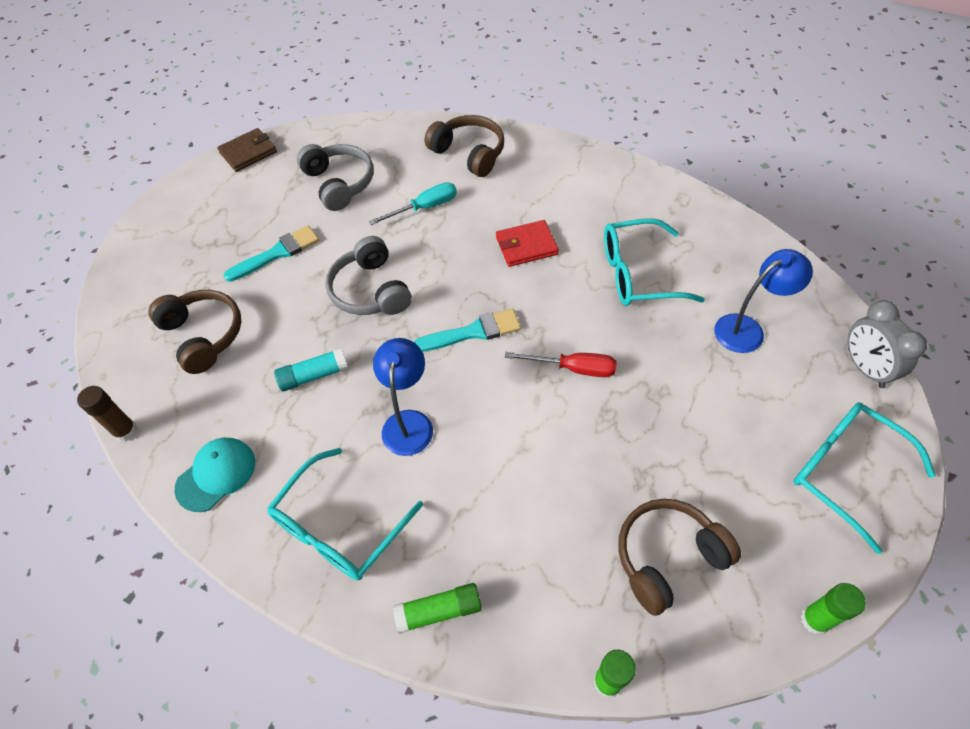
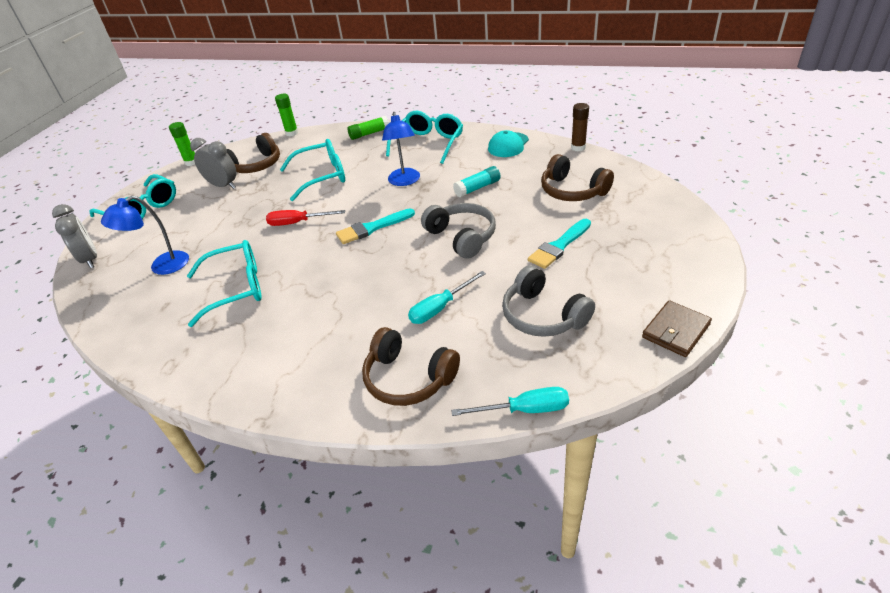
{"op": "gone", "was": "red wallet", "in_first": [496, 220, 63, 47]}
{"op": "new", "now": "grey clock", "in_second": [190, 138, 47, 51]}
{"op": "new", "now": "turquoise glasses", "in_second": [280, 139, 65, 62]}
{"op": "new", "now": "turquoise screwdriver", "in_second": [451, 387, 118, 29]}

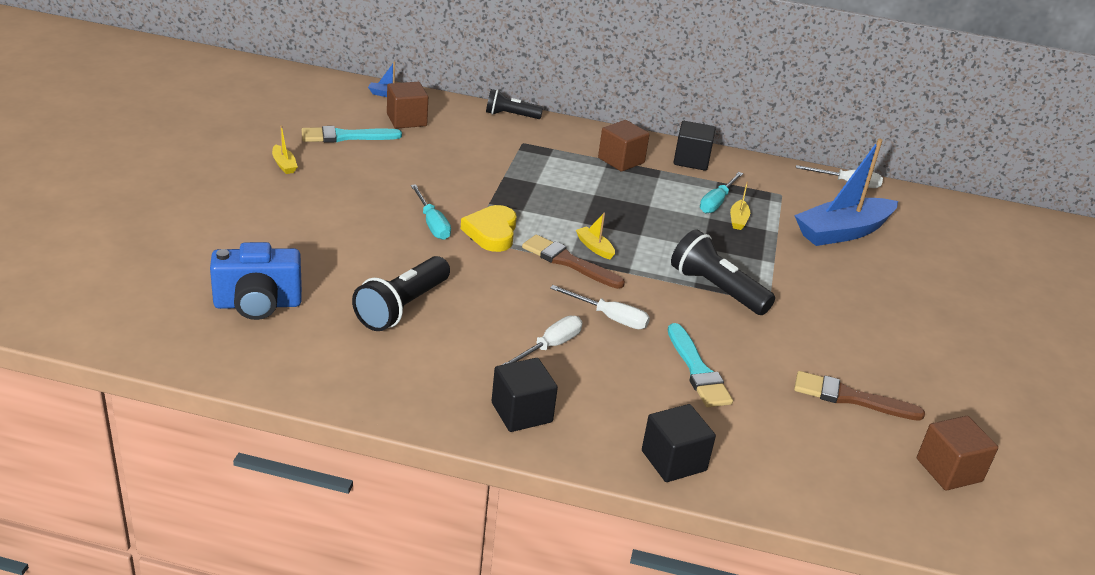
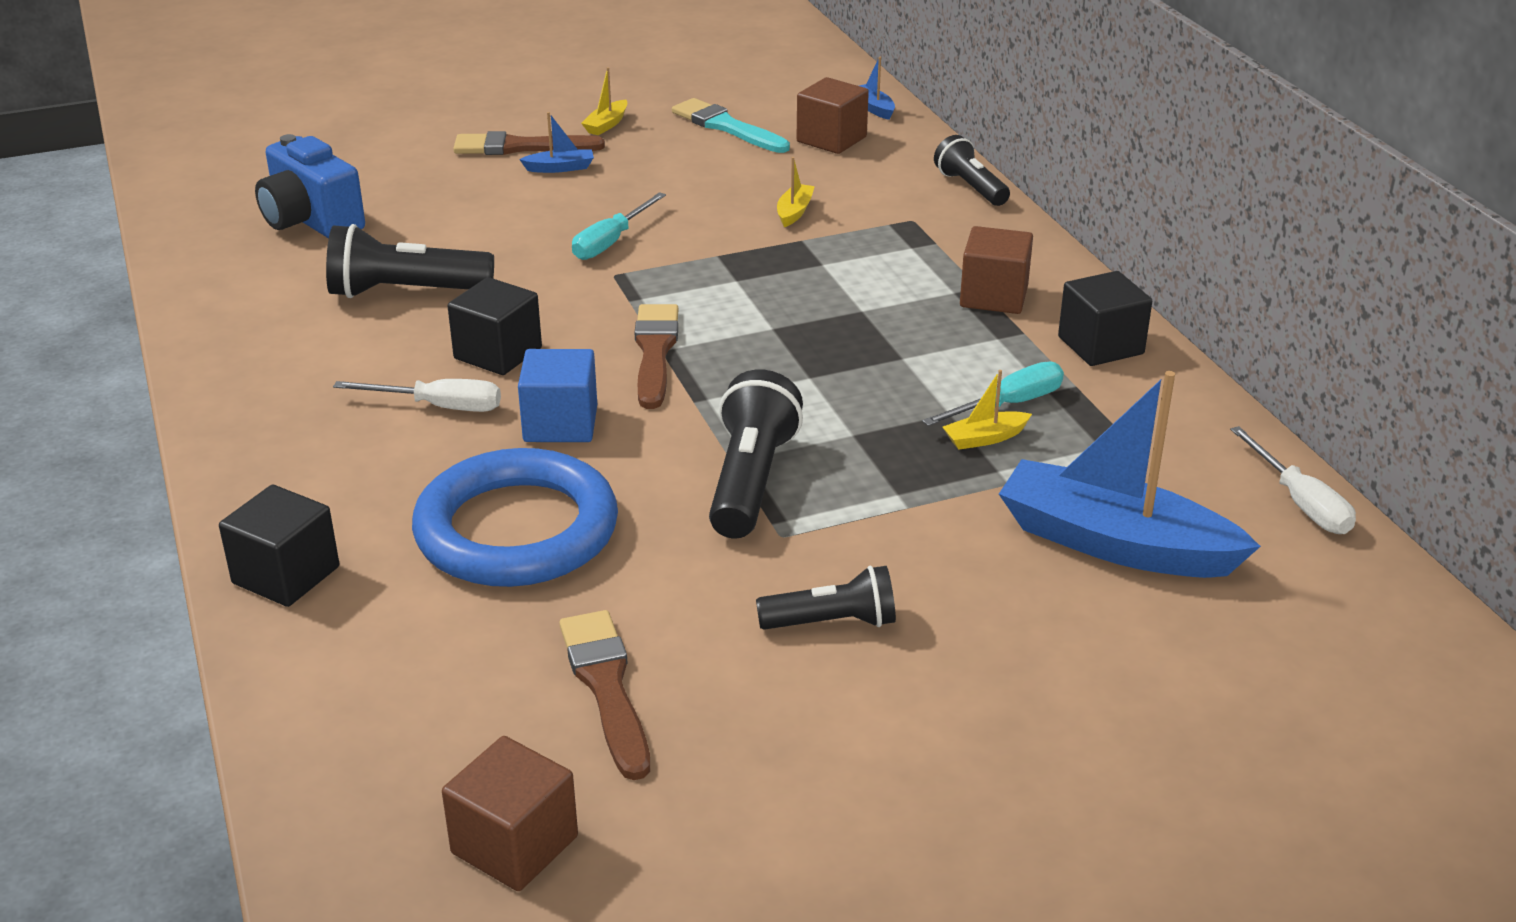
{"op": "gone", "was": "yellow heart", "in_first": [461, 205, 56, 47]}
{"op": "shifted", "was": "black cube", "in_first": [492, 358, 66, 74], "in_second": [448, 277, 94, 98]}
{"op": "swapped", "was": "white screwdriver", "now": "blue cube", "in_first": [550, 285, 100, 44], "in_second": [518, 349, 79, 93]}
{"op": "shifted", "was": "yellow boat", "in_first": [576, 213, 39, 46], "in_second": [777, 157, 38, 70]}
{"op": "swapped", "was": "turquoise brush", "now": "blue ring", "in_first": [668, 323, 65, 84], "in_second": [412, 448, 206, 139]}
{"op": "rotated", "was": "turquoise screwdriver", "in_first": [700, 172, 43, 41], "in_second": [922, 362, 142, 64], "clockwise": 150}
{"op": "new", "now": "brown brush", "in_second": [453, 131, 152, 24]}
{"op": "new", "now": "blue boat", "in_second": [519, 112, 75, 61]}
{"op": "new", "now": "black flashlight", "in_second": [756, 566, 140, 64]}

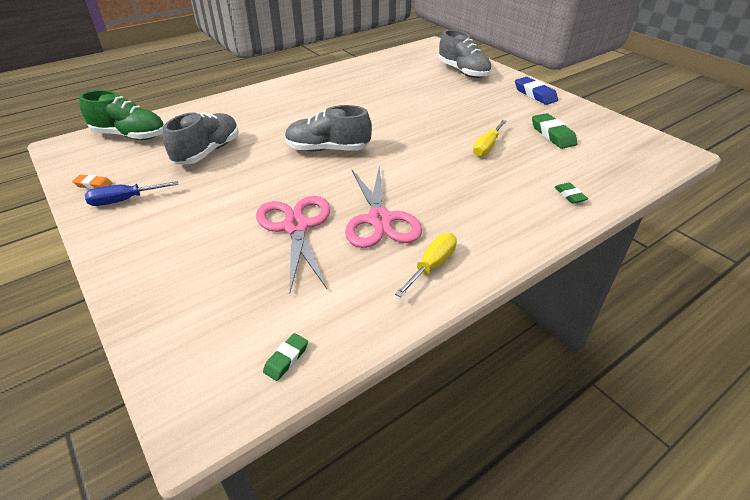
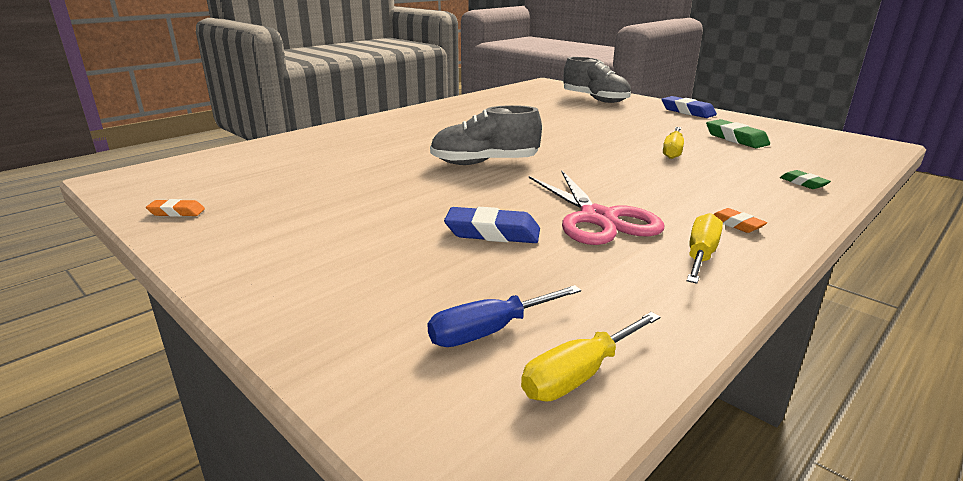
{"op": "gone", "was": "green shoe", "in_first": [79, 90, 85, 50]}
{"op": "shifted", "was": "blue screwdriver", "in_first": [85, 181, 93, 25], "in_second": [427, 285, 154, 62]}
{"op": "gone", "was": "grey shoe", "in_first": [163, 112, 76, 52]}
{"op": "swapped", "was": "pink scissors", "now": "blue eraser", "in_first": [256, 196, 74, 98], "in_second": [444, 207, 96, 36]}
{"op": "swapped", "was": "green eraser", "now": "yellow screwdriver", "in_first": [263, 333, 45, 48], "in_second": [521, 312, 140, 89]}
{"op": "new", "now": "orange eraser", "in_second": [714, 208, 53, 25]}

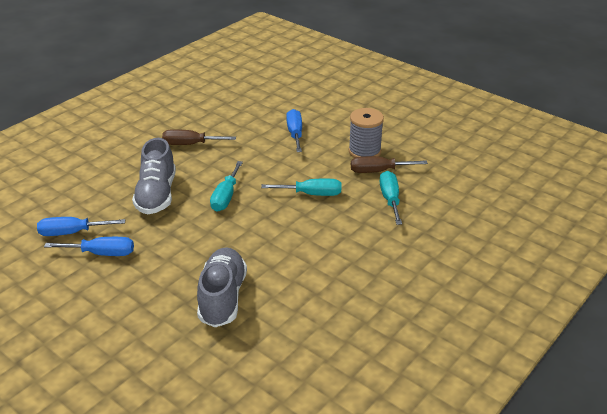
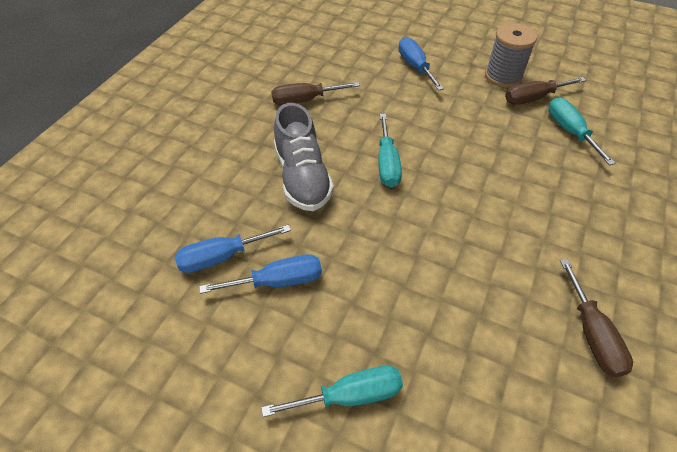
{"op": "gone", "was": "grey shoe", "in_first": [197, 247, 50, 80]}
{"op": "shifted", "was": "turquoise screwdriver", "in_first": [261, 179, 80, 17], "in_second": [261, 365, 142, 52]}
{"op": "new", "now": "brown screwdriver", "in_second": [560, 259, 73, 118]}

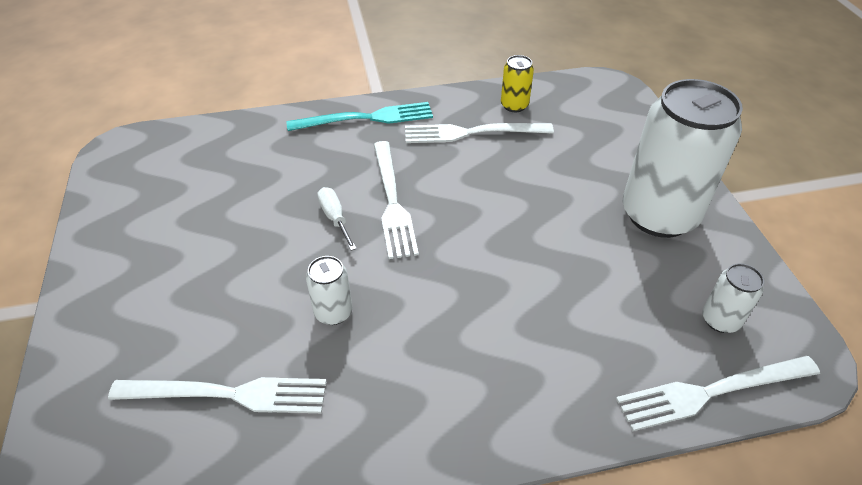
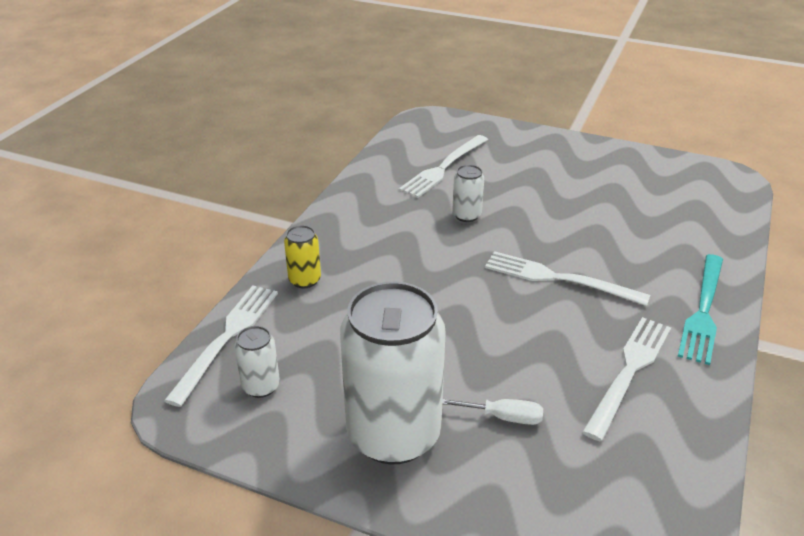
{"op": "shifted", "was": "white screwdriver", "in_first": [317, 187, 40, 64], "in_second": [442, 399, 101, 26]}
{"op": "shifted", "was": "yellow can", "in_first": [501, 55, 33, 57], "in_second": [284, 225, 37, 63]}

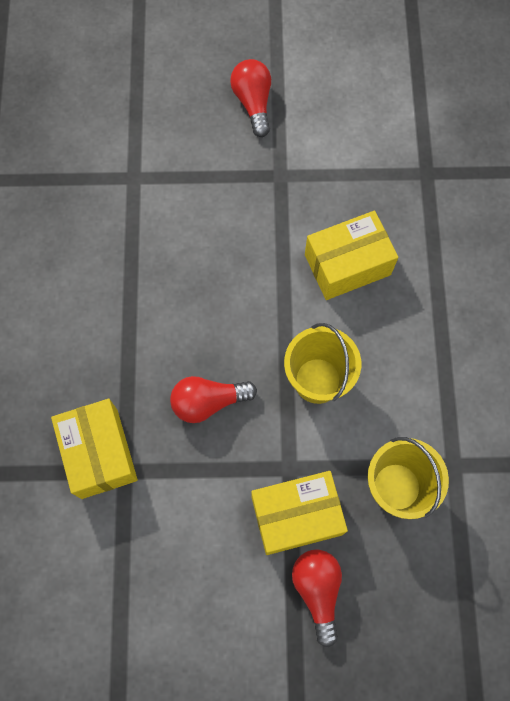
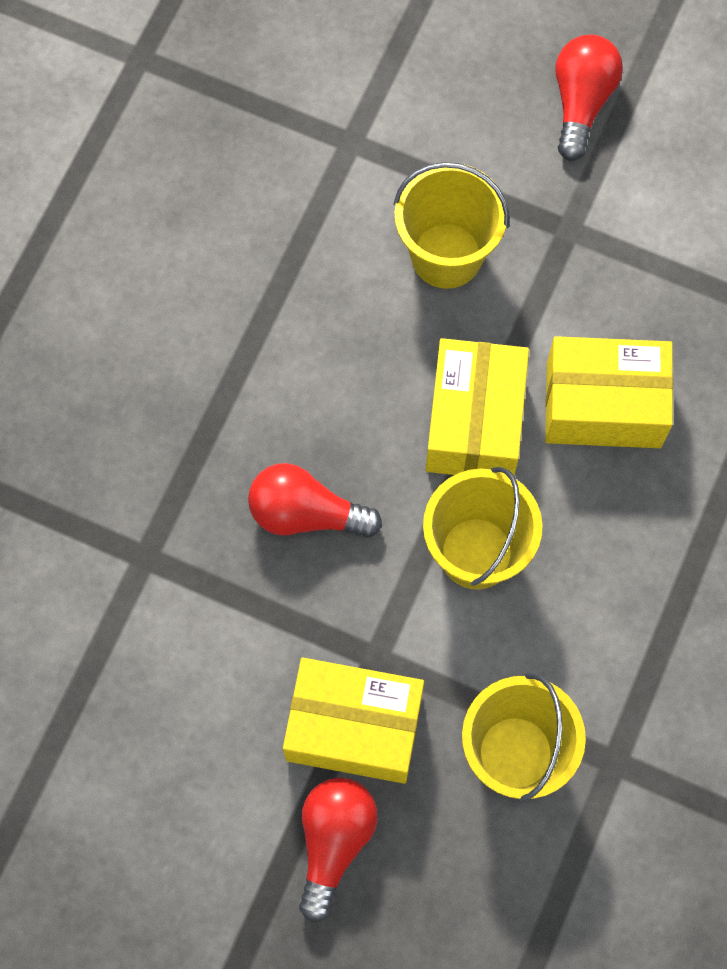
{"op": "shifted", "was": "yellow box", "in_first": [51, 399, 87, 100], "in_second": [426, 338, 103, 137]}
{"op": "new", "now": "yellow bucket", "in_second": [394, 162, 115, 127]}

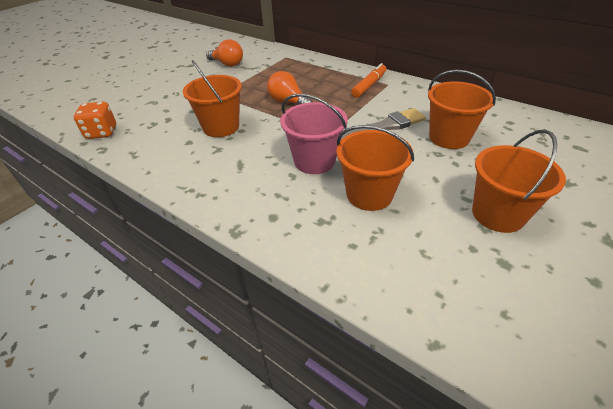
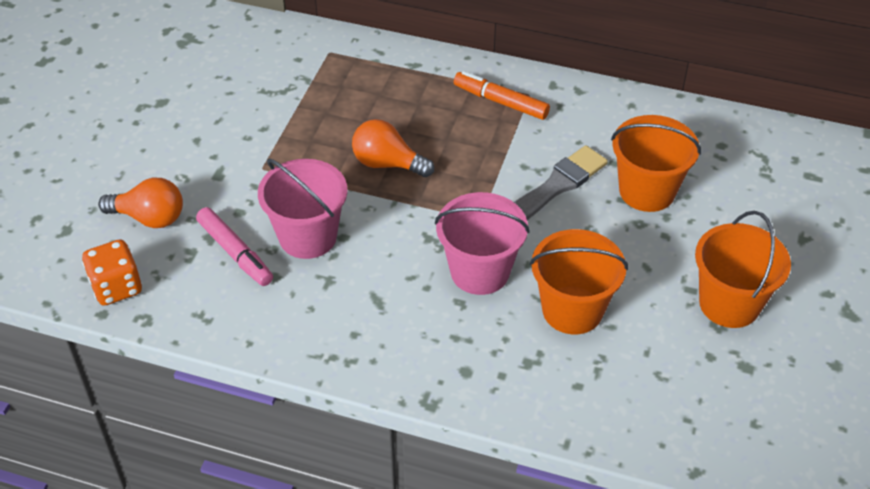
{"op": "repainted", "was": "orange bucket", "now": "pink bucket", "in_first": [183, 60, 59, 77], "in_second": [258, 158, 90, 101]}
{"op": "shifted", "was": "orange light bulb", "in_first": [206, 39, 37, 28], "in_second": [98, 178, 85, 50]}
{"op": "rotated", "was": "orange marker", "in_first": [351, 63, 35, 35], "in_second": [454, 71, 96, 49], "clockwise": -75}
{"op": "new", "now": "pink marker", "in_second": [196, 207, 77, 79]}

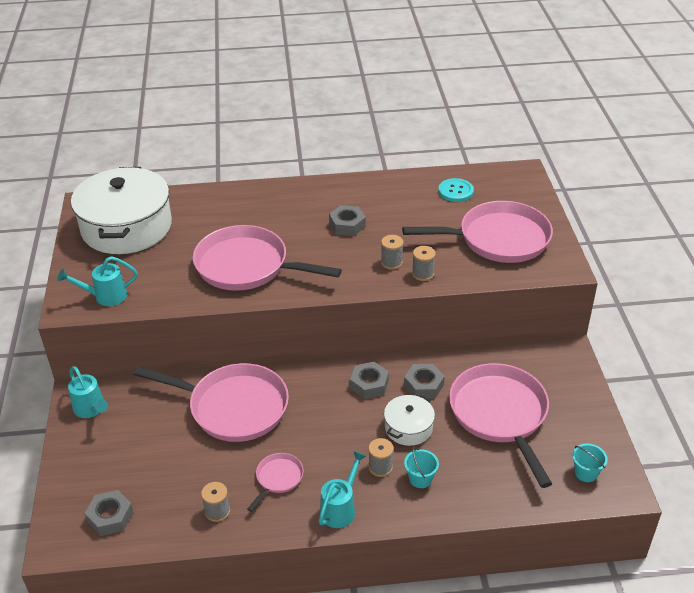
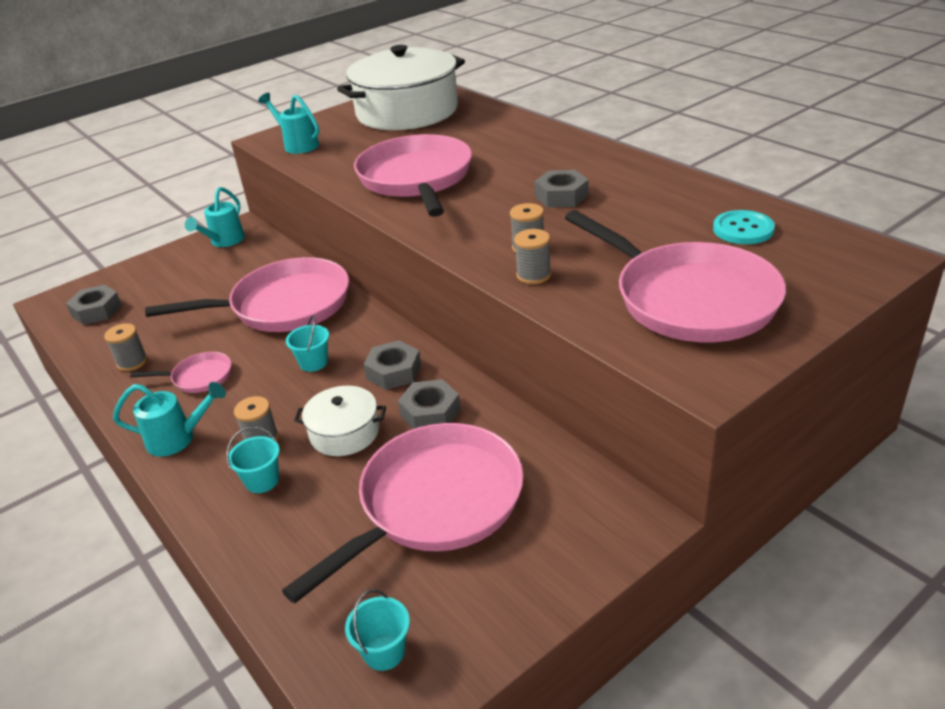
{"op": "rotated", "was": "pink pan", "in_first": [134, 363, 155, 79], "in_second": [145, 257, 204, 75], "clockwise": -90}
{"op": "new", "now": "turquoise bucket", "in_second": [286, 315, 43, 57]}

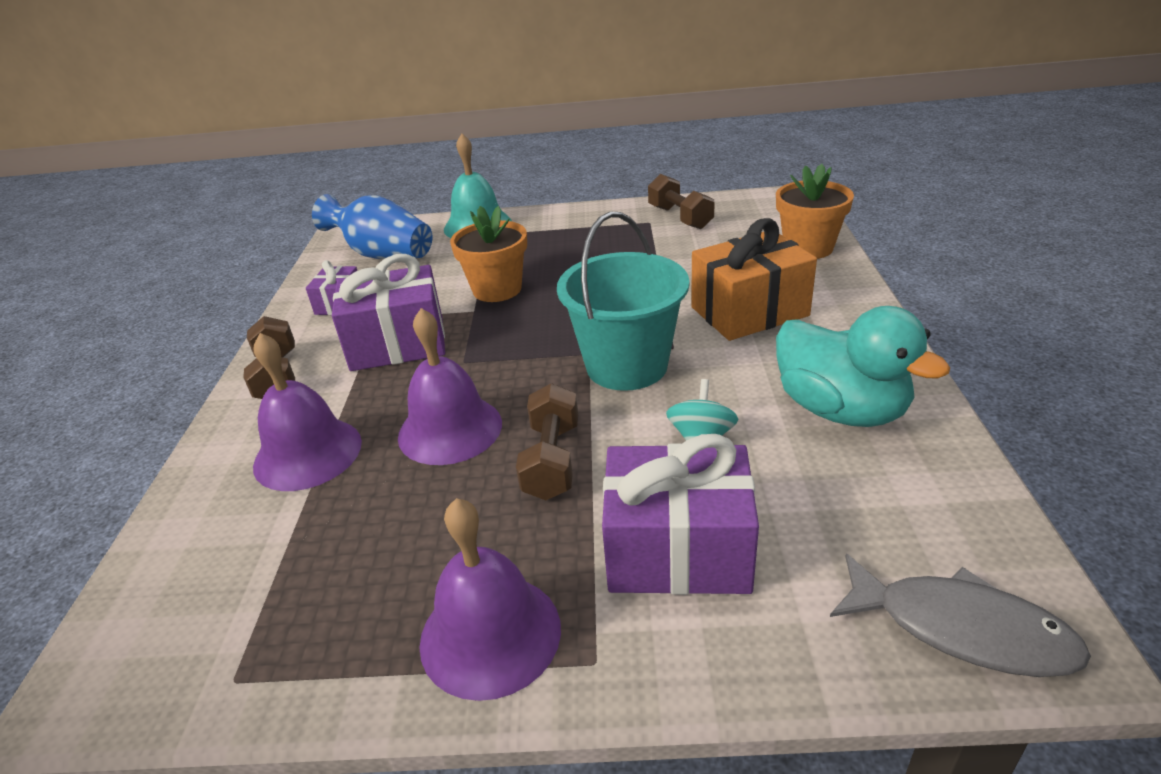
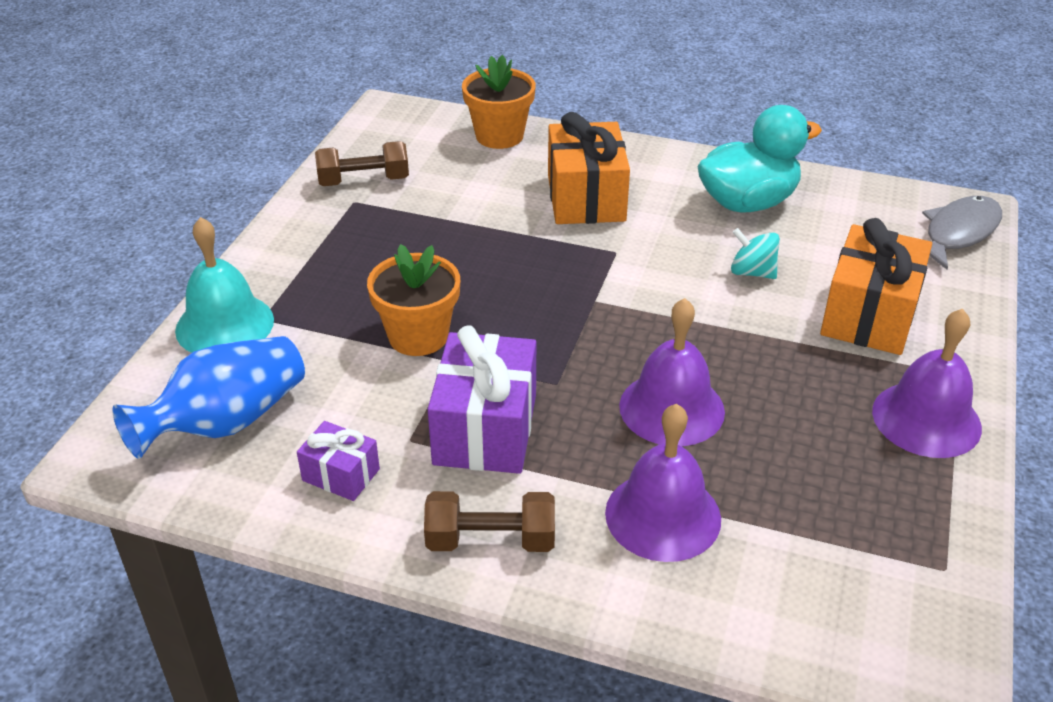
{"op": "gone", "was": "brown dumbbell", "in_first": [516, 383, 62, 117]}
{"op": "gone", "was": "turquoise bucket", "in_first": [557, 212, 132, 179]}
{"op": "repainted", "was": "purple gift", "now": "orange gift", "in_first": [602, 434, 157, 161], "in_second": [820, 218, 112, 137]}

